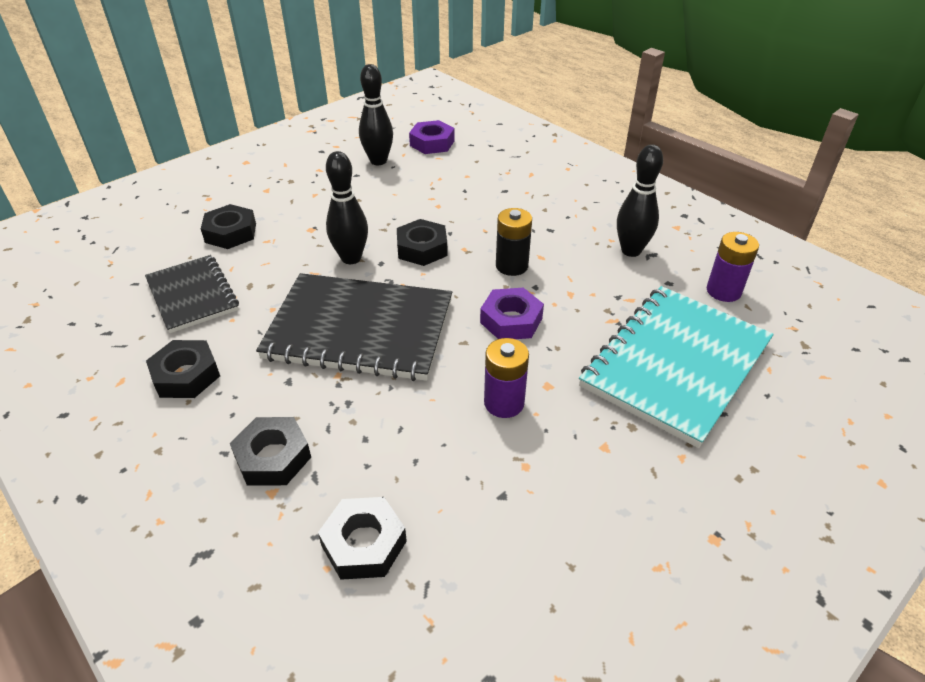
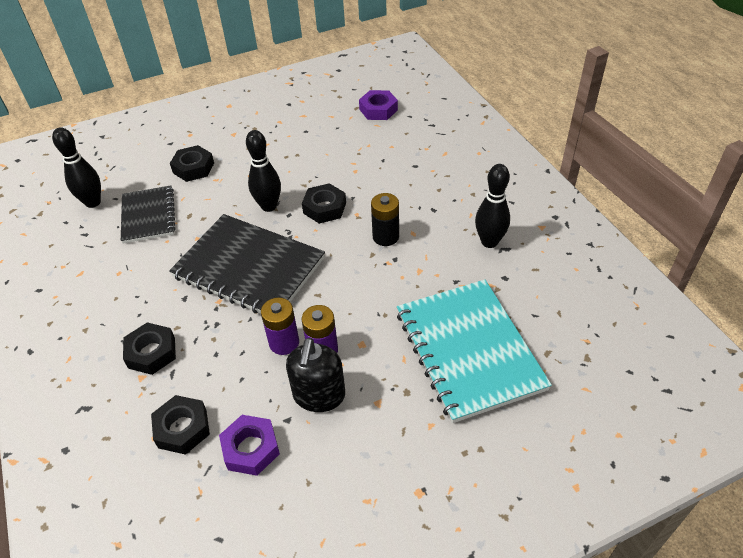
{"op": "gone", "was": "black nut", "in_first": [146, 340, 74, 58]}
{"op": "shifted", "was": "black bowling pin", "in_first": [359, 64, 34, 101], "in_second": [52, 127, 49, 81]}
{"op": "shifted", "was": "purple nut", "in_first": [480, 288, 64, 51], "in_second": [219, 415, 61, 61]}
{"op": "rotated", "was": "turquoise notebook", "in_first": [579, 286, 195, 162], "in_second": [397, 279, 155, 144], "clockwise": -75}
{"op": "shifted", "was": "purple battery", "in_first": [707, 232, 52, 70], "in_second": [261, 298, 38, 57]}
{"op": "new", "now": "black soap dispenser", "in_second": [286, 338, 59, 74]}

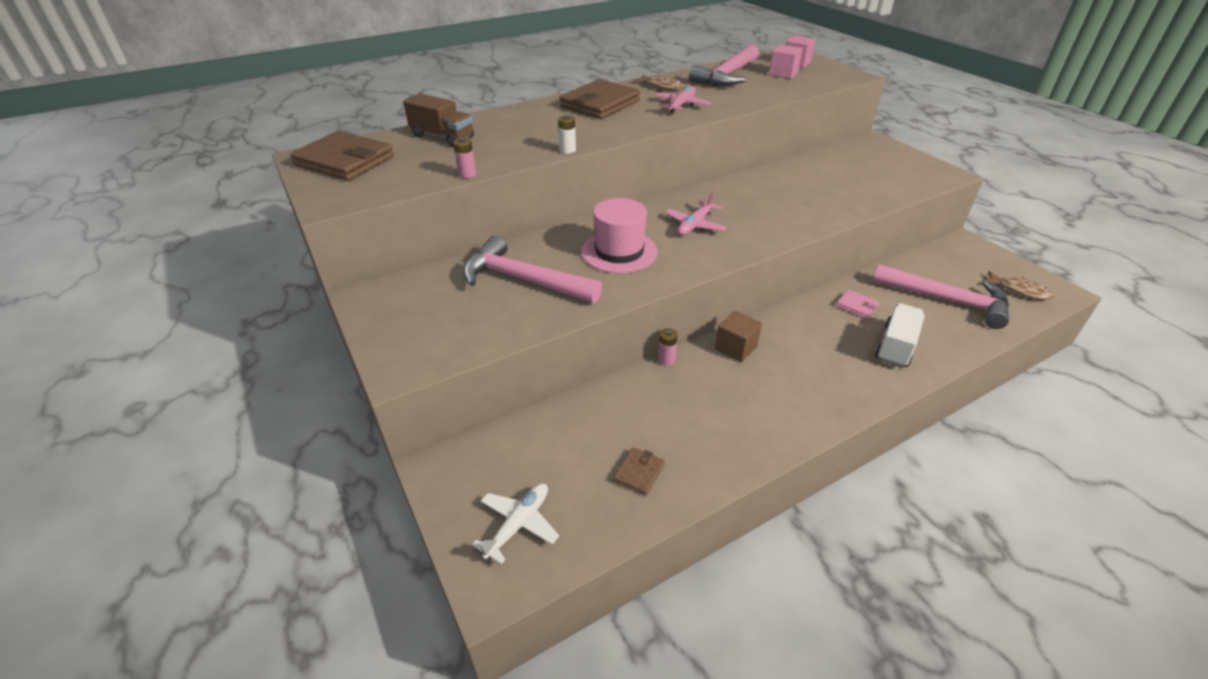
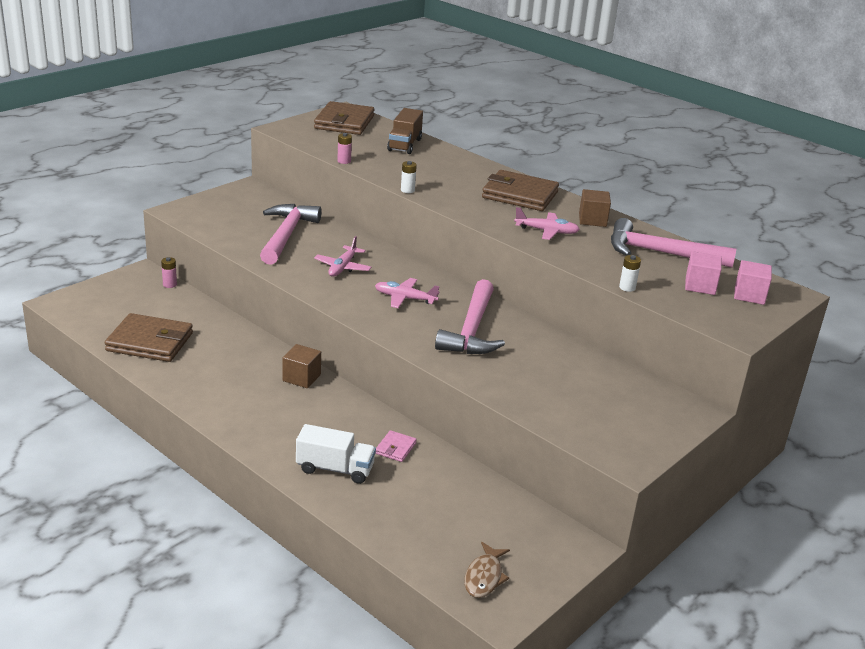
{"op": "gone", "was": "white plane", "in_first": [472, 483, 87, 81]}
{"op": "swapped", "was": "pink hat", "now": "pink plane", "in_first": [581, 198, 77, 75], "in_second": [314, 236, 58, 41]}
{"op": "scaled", "was": "brown wallet", "in_first": [613, 447, 52, 49], "in_second": [105, 313, 88, 49], "ratio": 2.18}
{"op": "swapped", "was": "brown fish", "now": "brown cube", "in_first": [632, 75, 52, 15], "in_second": [579, 189, 32, 38]}
{"op": "shifted", "was": "pink battery", "in_first": [658, 328, 20, 38], "in_second": [161, 257, 16, 31]}
{"op": "shifted", "was": "pink hammer", "in_first": [873, 264, 136, 65], "in_second": [435, 279, 70, 75]}
{"op": "new", "now": "white battery", "in_second": [619, 255, 22, 37]}

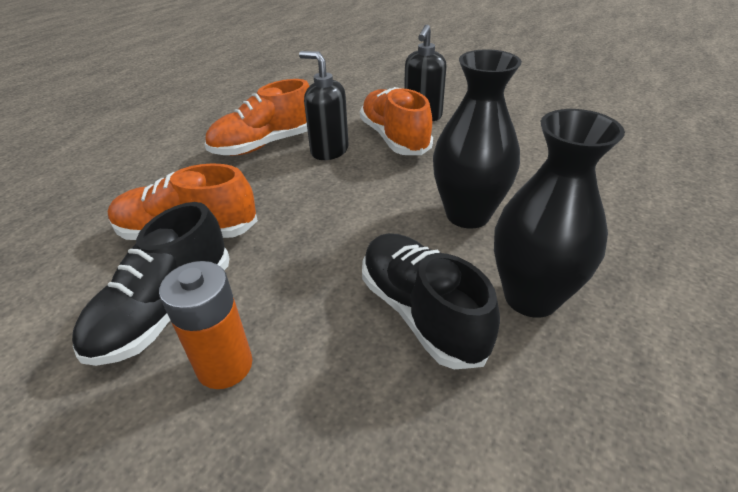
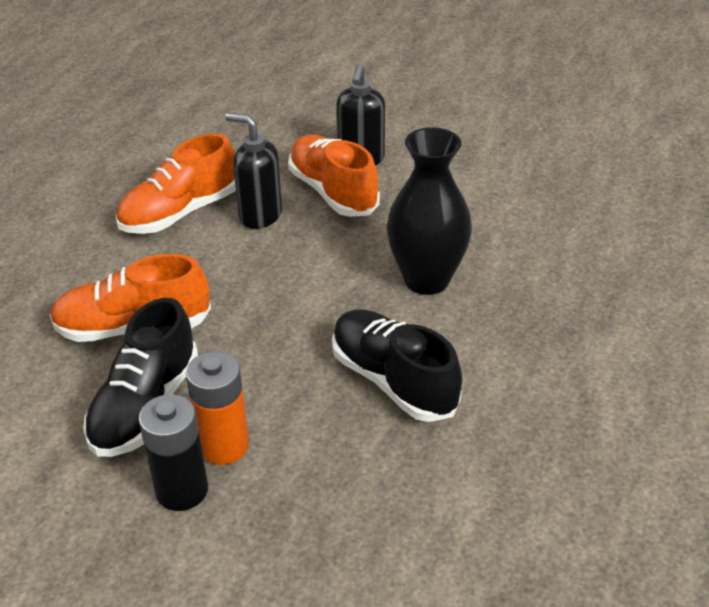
{"op": "gone", "was": "black vase", "in_first": [494, 109, 131, 209]}
{"op": "new", "now": "black battery", "in_second": [138, 394, 70, 117]}

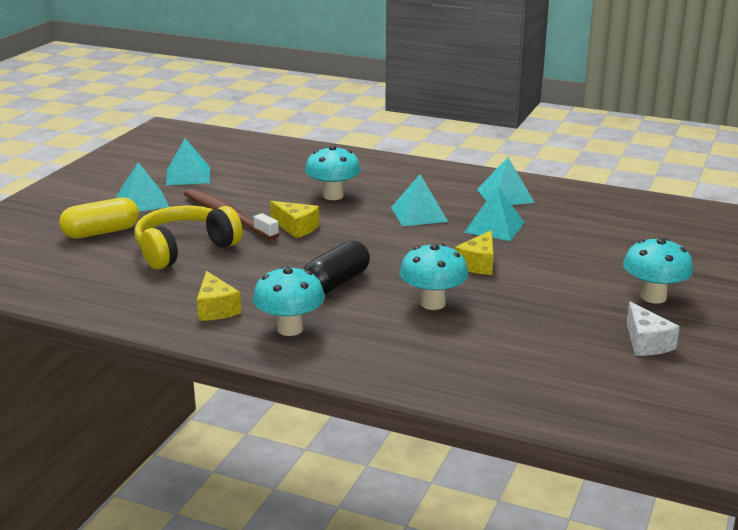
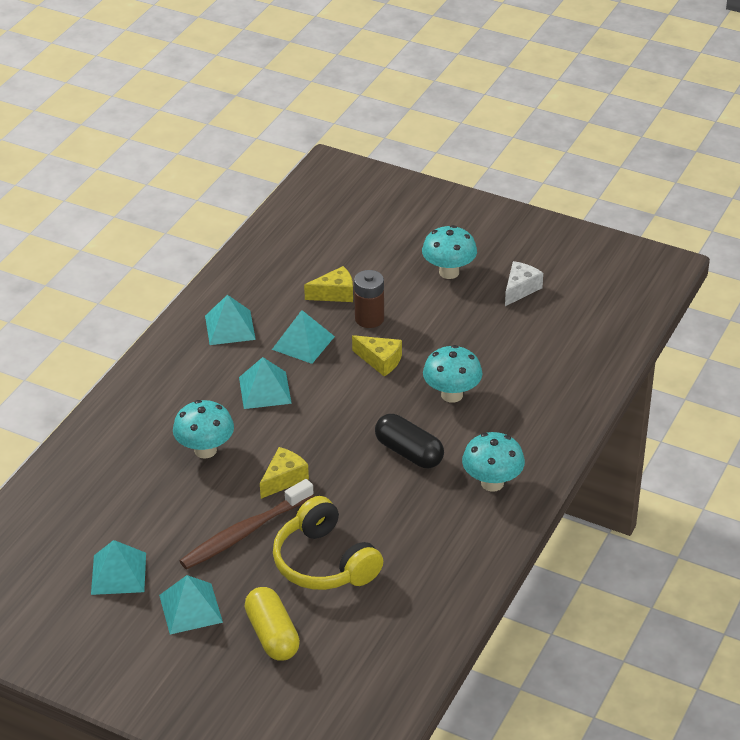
{"op": "shifted", "was": "yellow cheese", "in_first": [197, 271, 44, 50], "in_second": [304, 266, 49, 36]}
{"op": "rotated", "was": "white cheese", "in_first": [627, 302, 53, 54], "in_second": [505, 261, 38, 45], "clockwise": -45}
{"op": "new", "now": "brown battery", "in_second": [354, 270, 30, 58]}

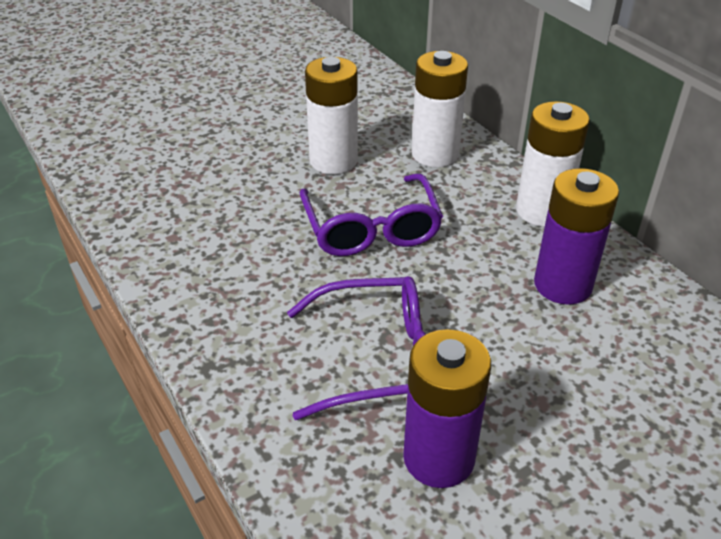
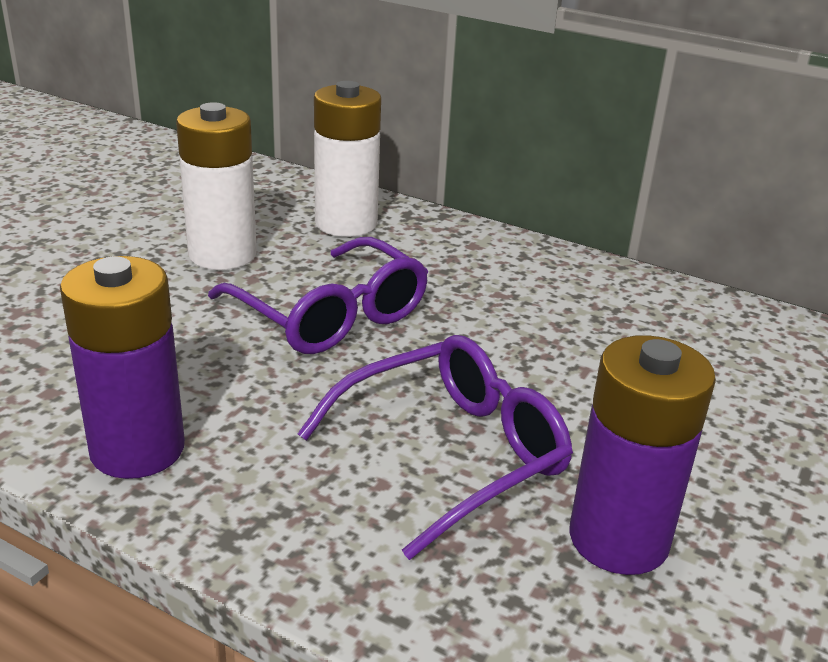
{"op": "gone", "was": "white battery", "in_first": [516, 101, 74, 126]}
{"op": "shifted", "was": "purple battery", "in_first": [534, 168, 85, 137], "in_second": [60, 256, 125, 223]}

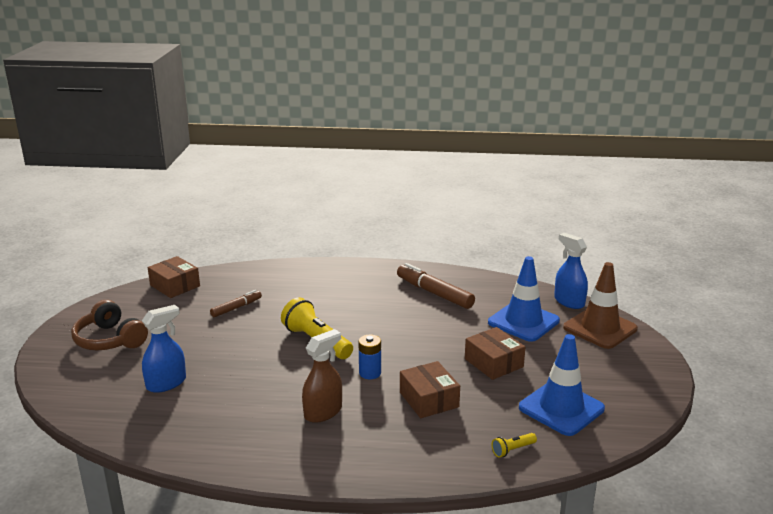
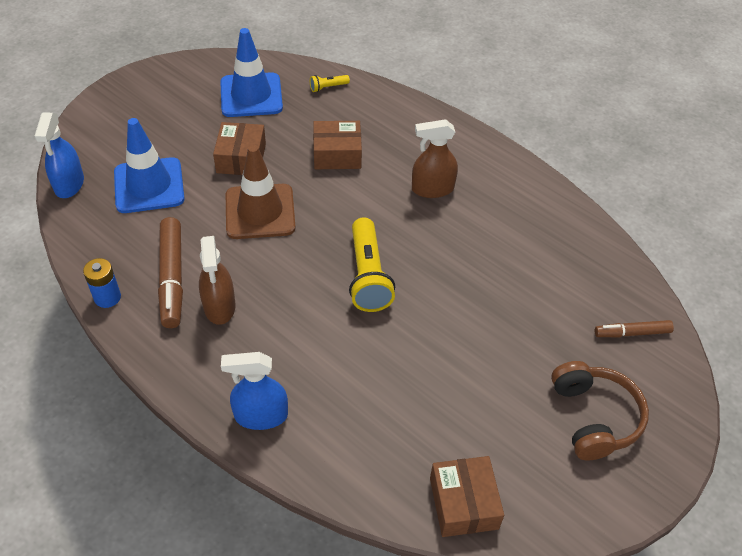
{"op": "shifted", "was": "blue spray bottle", "in_first": [142, 305, 44, 88], "in_second": [221, 352, 67, 78]}
{"op": "shifted", "was": "brown marker", "in_first": [210, 290, 52, 27], "in_second": [595, 320, 79, 17]}
{"op": "shifted", "was": "blue battery", "in_first": [358, 335, 23, 44], "in_second": [83, 258, 38, 50]}
{"op": "rotated", "was": "brown box", "in_first": [400, 361, 60, 57], "in_second": [313, 121, 49, 48], "clockwise": 75}
{"op": "rotated", "was": "yellow flashlight", "in_first": [492, 433, 45, 25], "in_second": [310, 75, 40, 17], "clockwise": 150}
{"op": "shifted", "was": "brown traffic cone", "in_first": [563, 262, 75, 87], "in_second": [226, 145, 70, 94]}
{"op": "new", "now": "brown spray bottle", "in_second": [199, 236, 36, 89]}

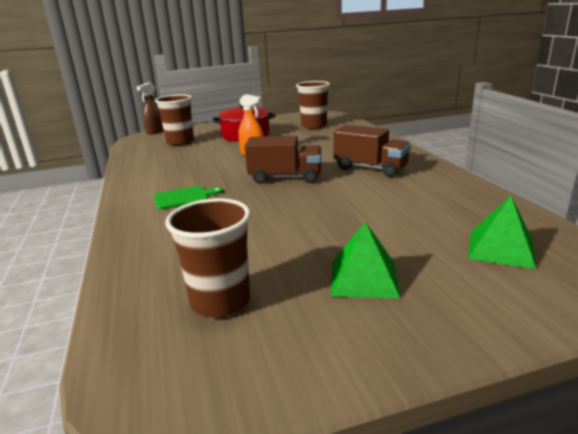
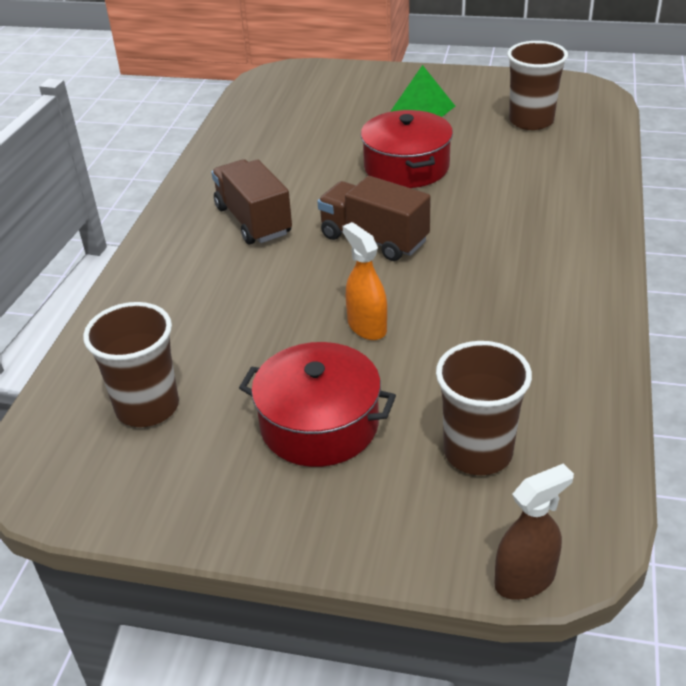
{"op": "gone", "was": "green cutting board", "in_first": [154, 186, 69, 24]}
{"op": "gone", "was": "green pyramid", "in_first": [468, 196, 68, 73]}
{"op": "new", "now": "red pot", "in_second": [361, 110, 92, 78]}

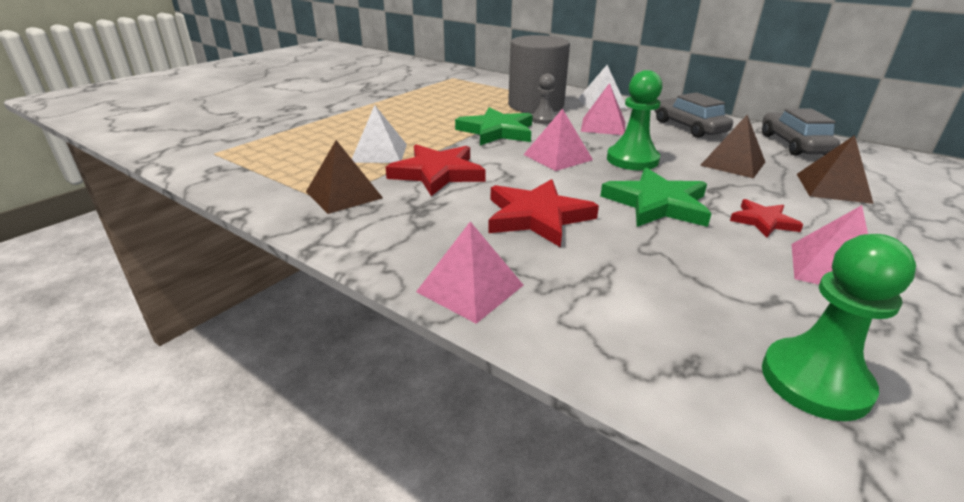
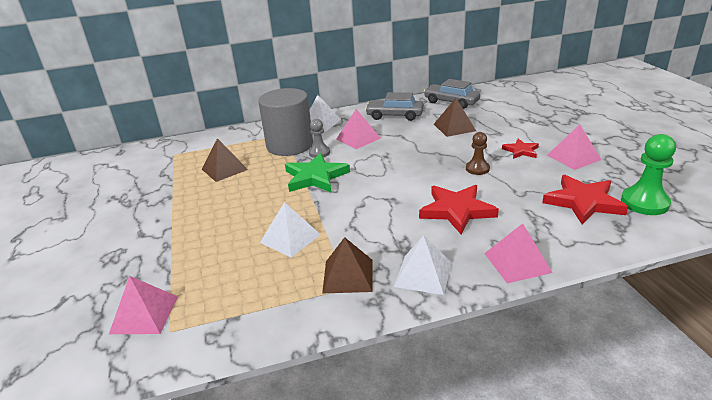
{"op": "shifted", "was": "red star", "in_first": [386, 144, 100, 52], "in_second": [542, 175, 86, 49]}
{"op": "shifted", "was": "pink pyramid", "in_first": [523, 108, 70, 63], "in_second": [109, 276, 69, 58]}
{"op": "swapped", "was": "green star", "now": "brown pawn", "in_first": [600, 167, 112, 60], "in_second": [466, 132, 24, 43]}
{"op": "gone", "was": "green pawn", "in_first": [607, 70, 55, 100]}
{"op": "shifted", "was": "brown pyramid", "in_first": [797, 135, 77, 69], "in_second": [202, 138, 46, 44]}
{"op": "new", "now": "white pyramid", "in_second": [394, 235, 57, 60]}

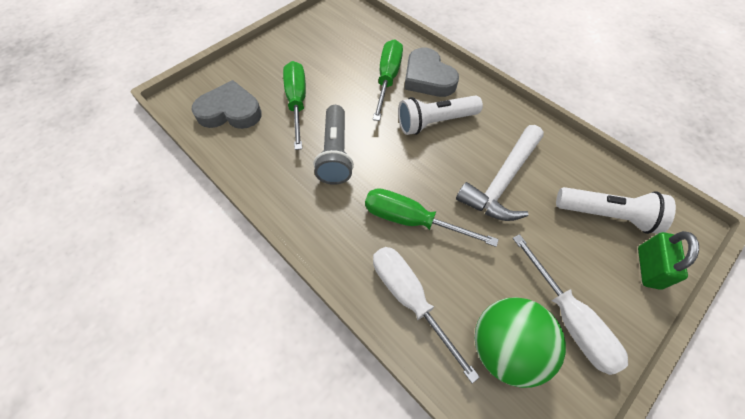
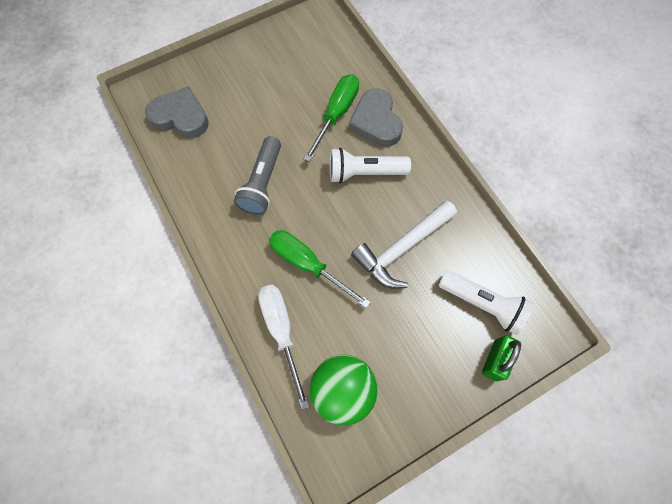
{"op": "gone", "was": "green screwdriver", "in_first": [283, 61, 23, 89]}
{"op": "gone", "was": "white screwdriver", "in_first": [513, 234, 115, 141]}

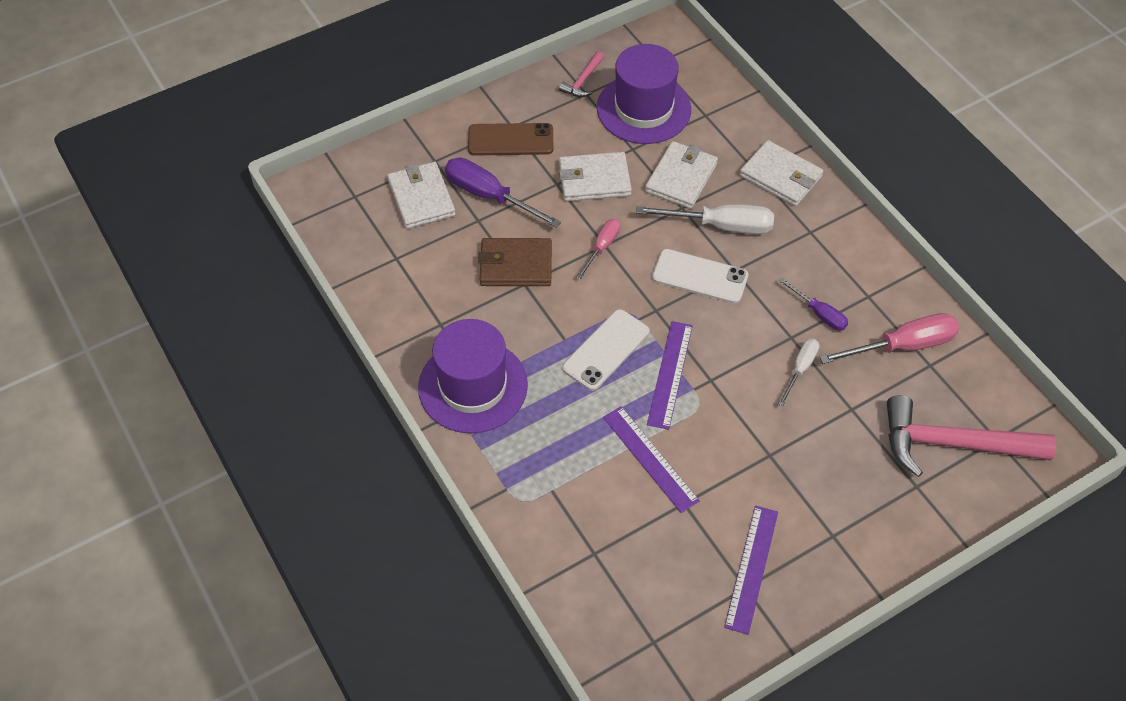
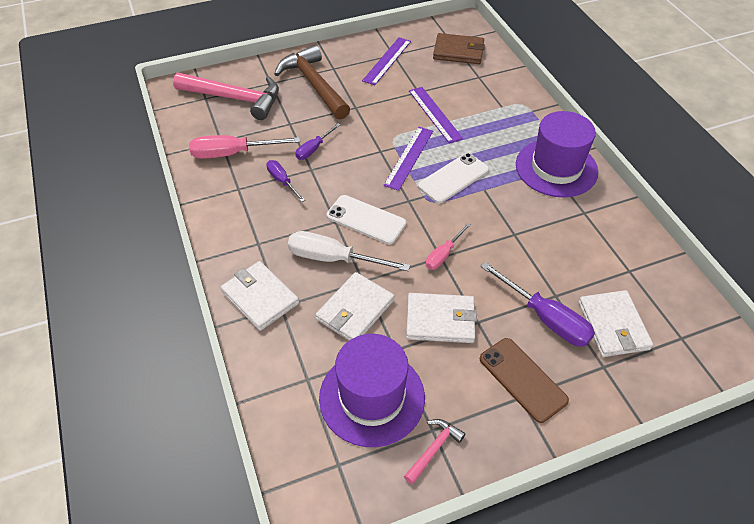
{"op": "rotated", "was": "brown phone", "in_first": [468, 123, 85, 33], "in_second": [480, 338, 89, 85], "clockwise": 45}
{"op": "shifted", "was": "brown wallet", "in_first": [478, 238, 74, 48], "in_second": [433, 33, 52, 31]}
{"op": "repainted", "was": "white screwdriver", "now": "purple screwdriver", "in_first": [778, 339, 41, 68], "in_second": [295, 123, 46, 37]}
{"op": "new", "now": "brown hammer", "in_second": [274, 45, 76, 75]}

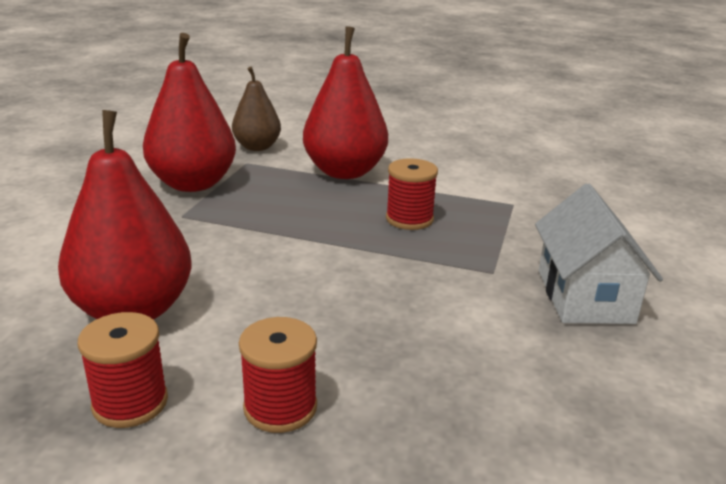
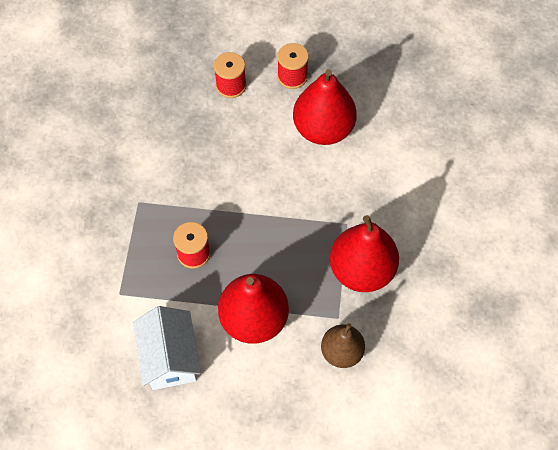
{"op": "shifted", "was": "white house", "in_first": [535, 184, 128, 140], "in_second": [133, 306, 68, 84]}

